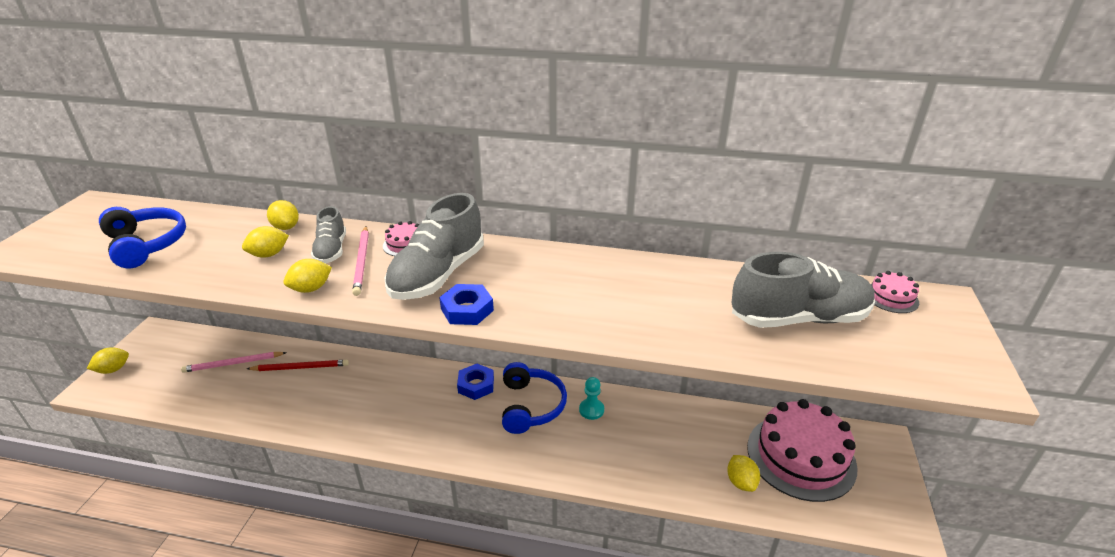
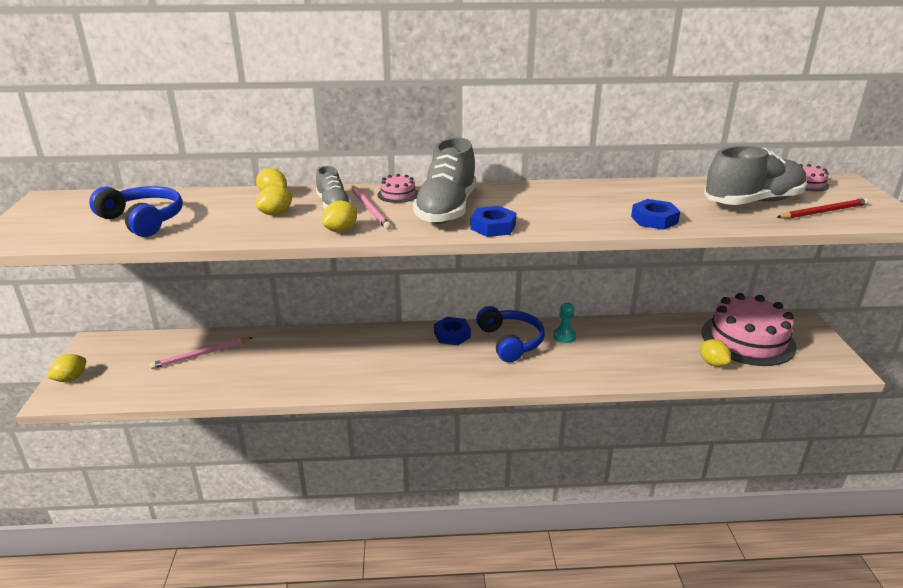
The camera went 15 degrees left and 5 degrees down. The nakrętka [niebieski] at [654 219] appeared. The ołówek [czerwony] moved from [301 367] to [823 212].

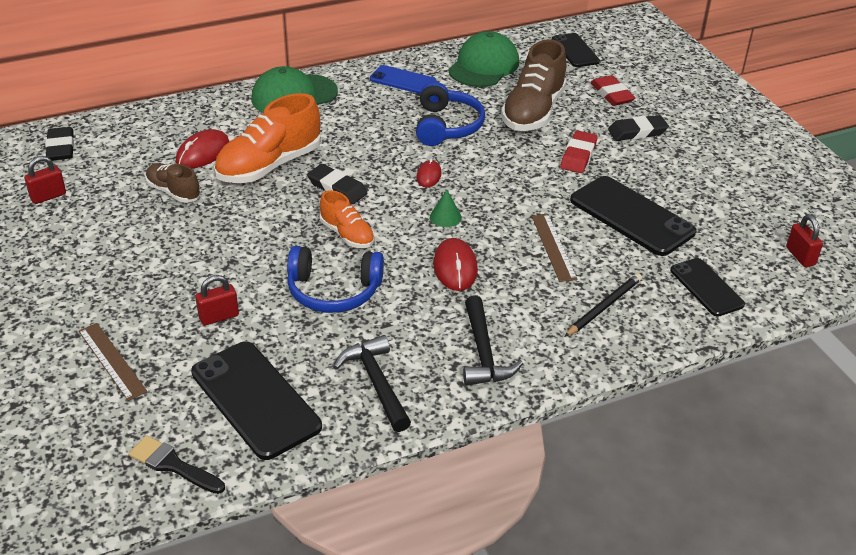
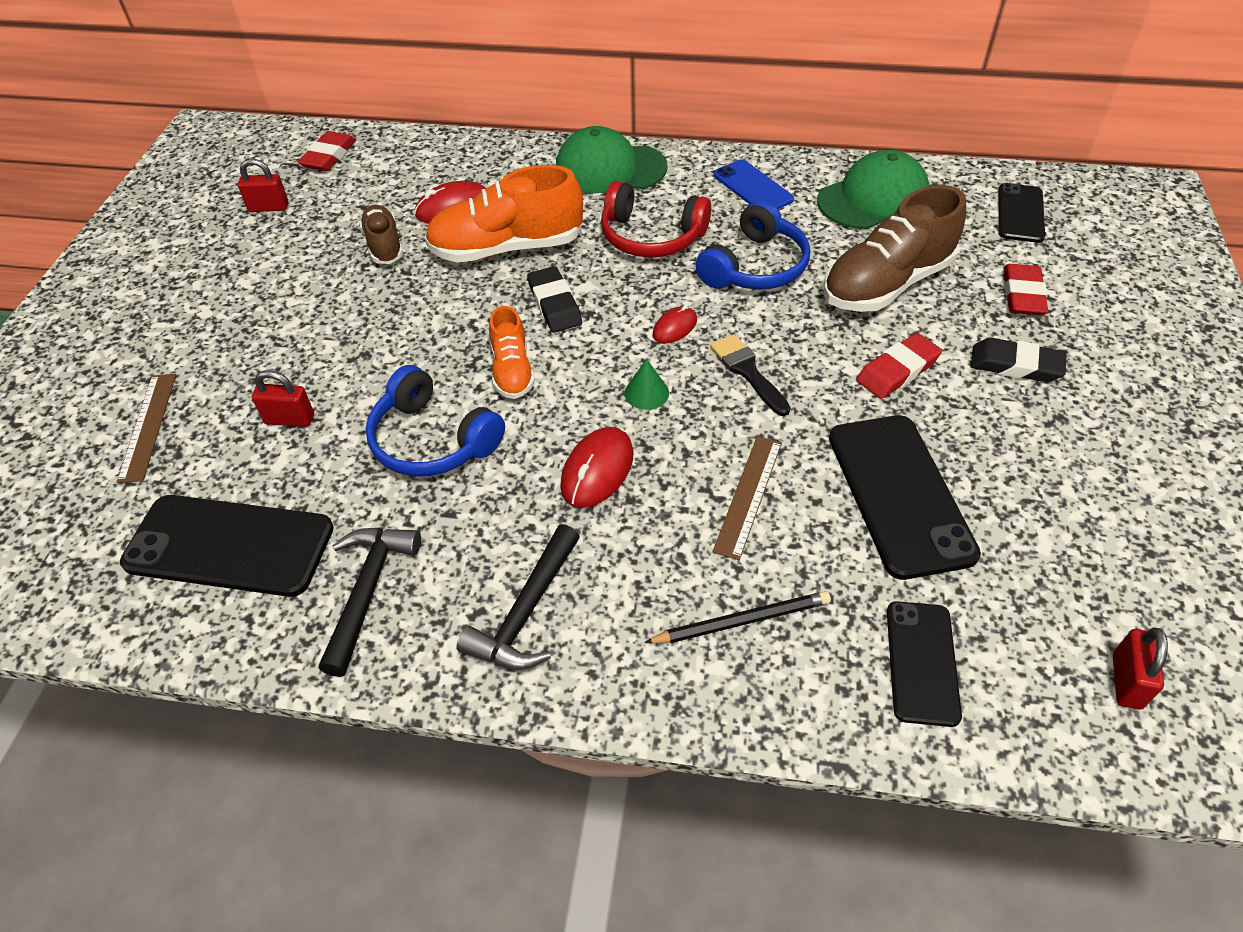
The camera went 35 degrees right and 10 degrees up. The słuchawki [czerwony] at [651 236] appeared. The pędzel [czarny] moved from [173 465] to [747 372]. The gumka do mazania [czarny] at [61 148] became the gumka do mazania [czerwony] at [329 156]. The telefon [czarny] at [255 399] turned 75 degrees counterclockwise.

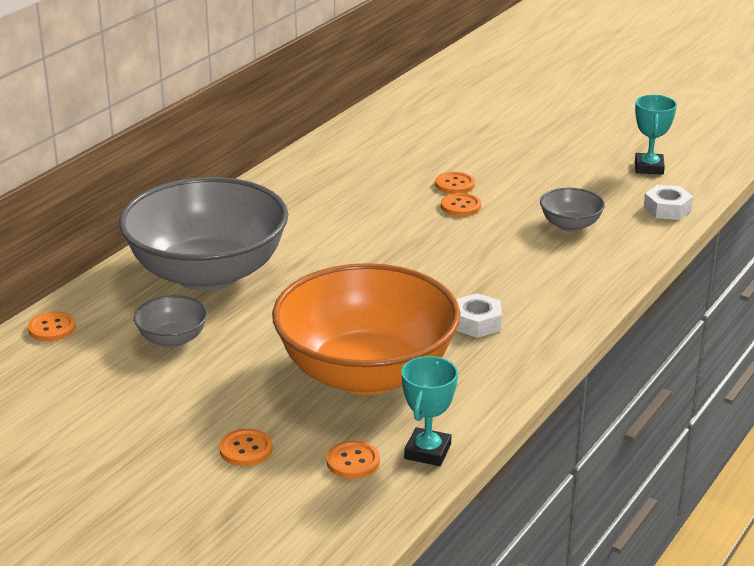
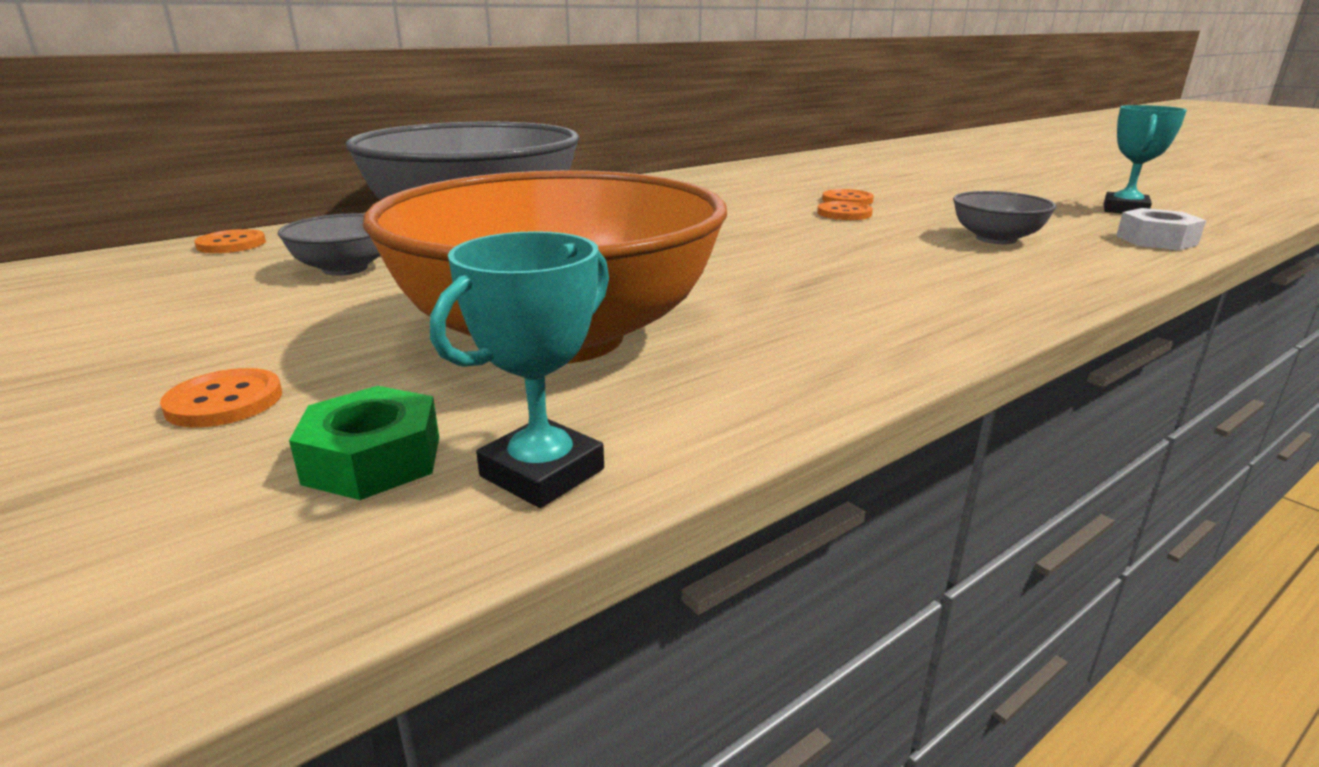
The camera went 20 degrees right and 5 degrees down. The nakrętka [biały] at [477 323] disappeared. The guzik [pomarańczowy] at [353 461] was replaced by the nakrętka [zielony] at [373 460].

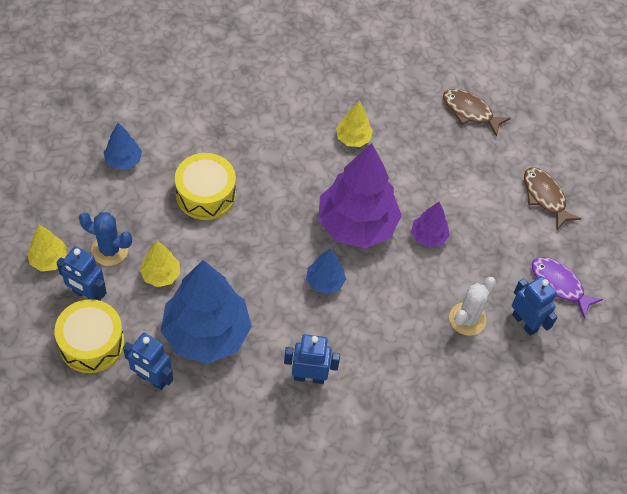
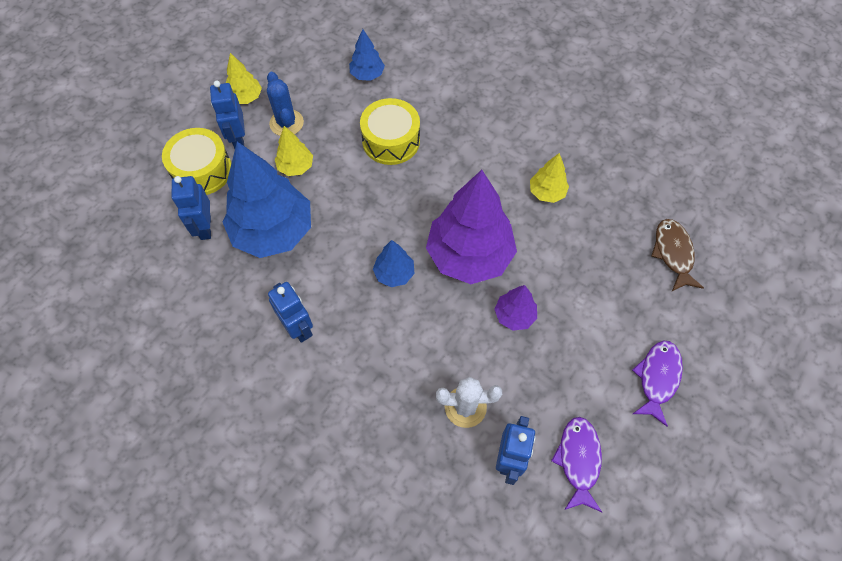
The camera went 55 degrees right and 5 degrees up. The ryba [brązowy] at [545 197] became the ryba [fioletowy] at [657 378].

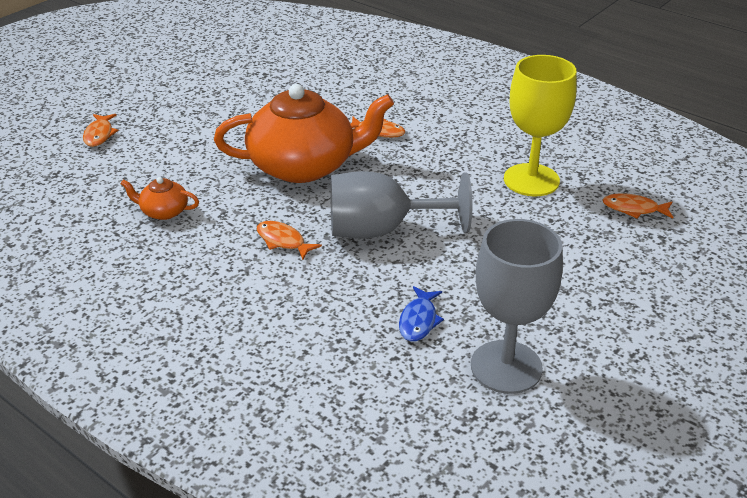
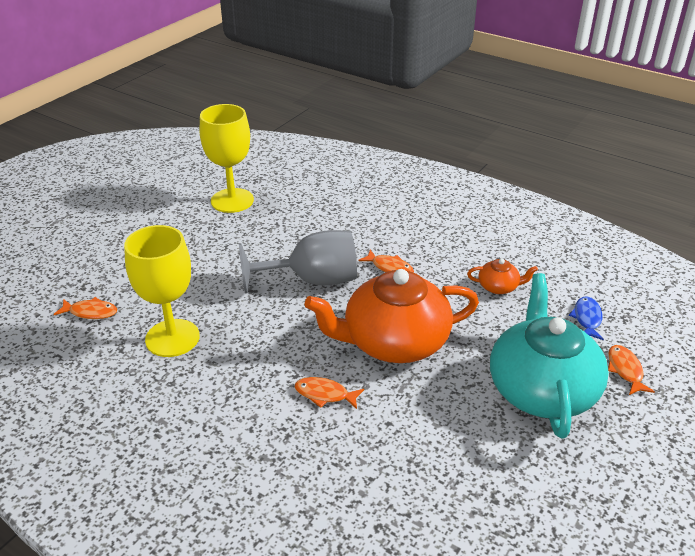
The camera went 175 degrees right and 0 degrees up. The imbryk [turkusowy] at [541 389] appeared. The ryba [niebieski] moved from [419 320] to [587 318]. The kielich [szary] at [506 367] became the kielich [żółty] at [232 200].

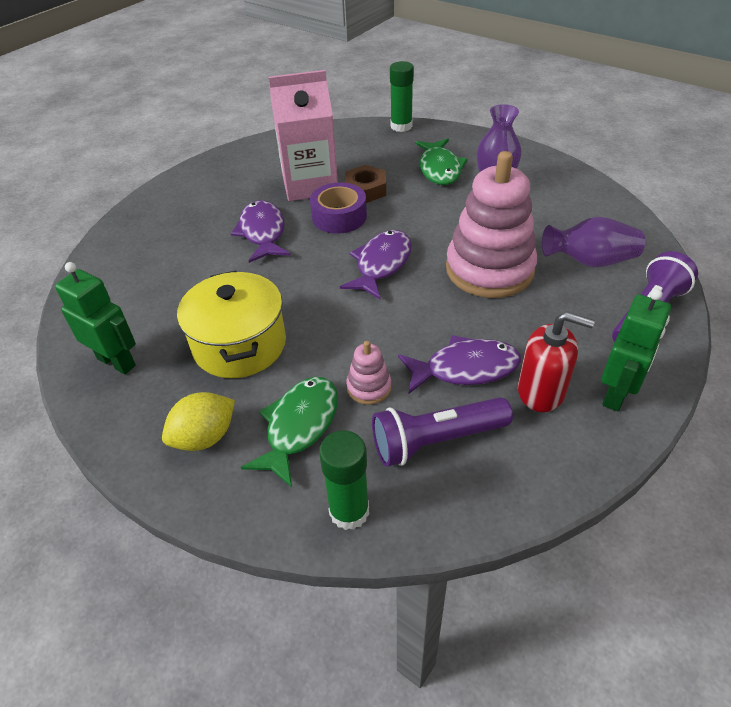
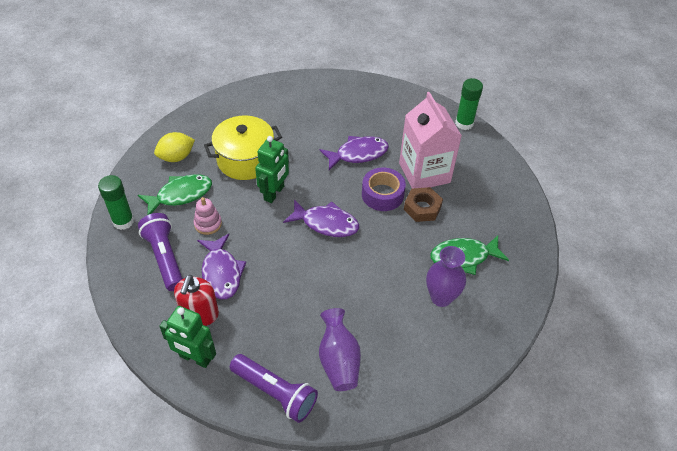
The camera went 80 degrees right and 5 degrees up. The zabawka nakładanka [różowy] at [489 269] disappeared. The robot [zielony] moved from [117 362] to [274 193]. The klej w sztyfcie [zielony] moved from [401 126] to [464 123]. The cytryna [żółty] at [205 437] turned 75 degrees counterclockwise. The ryba [zielony] at [299 426] turned 45 degrees counterclockwise.

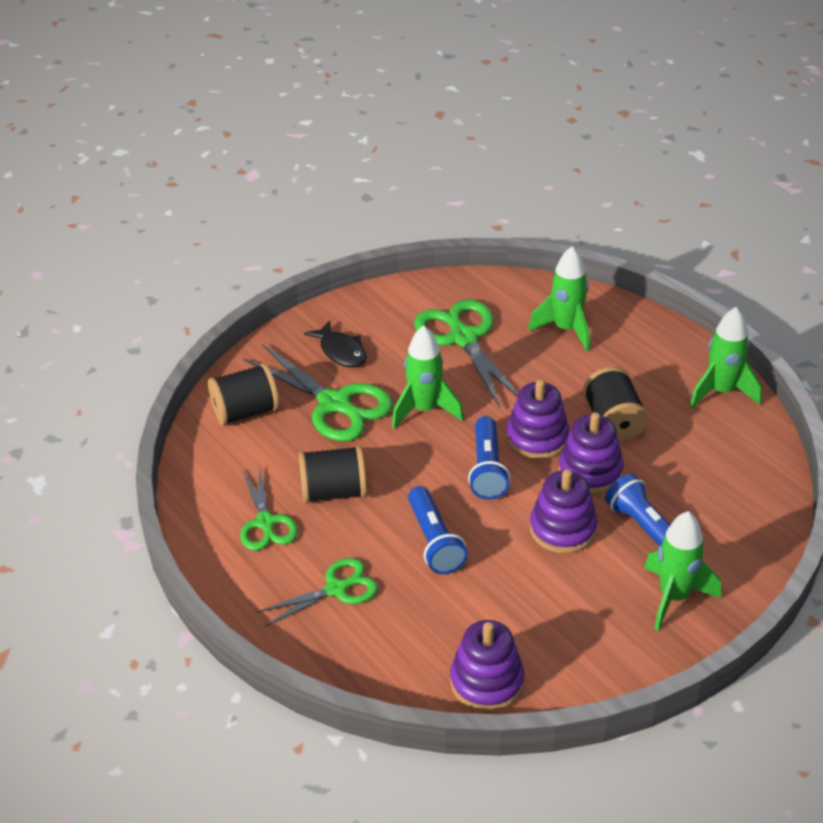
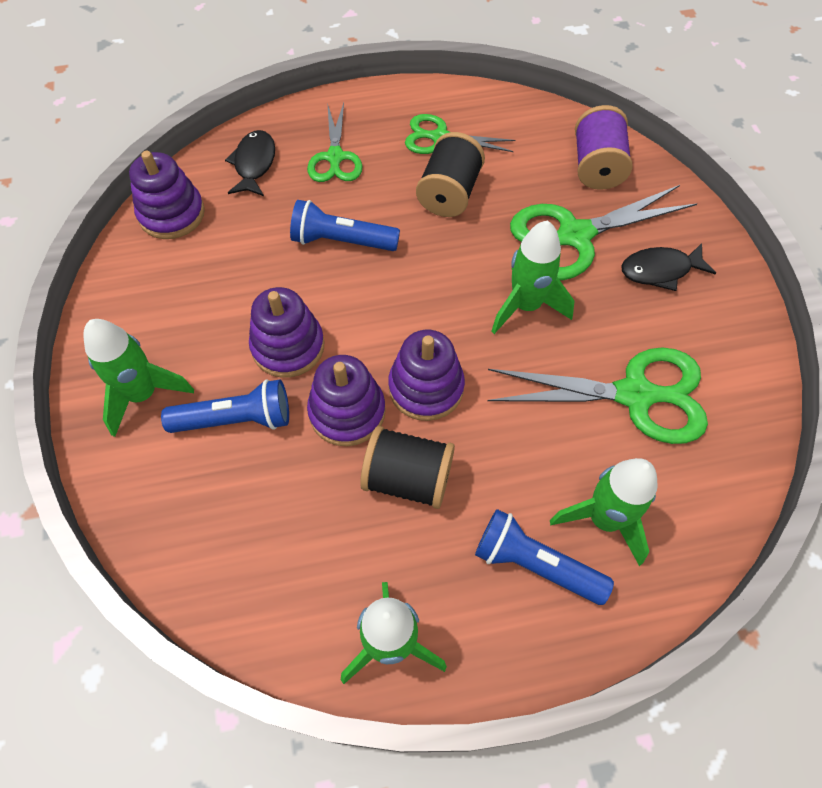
The camera went 115 degrees right and 20 degrees up. The ryba [czarny] at [254 164] appeared. The latarka [niebieski] moved from [487 469] to [535 564]. The szpulka [czarny] at [246 412] became the szpulka [fioletowy] at [597 167].

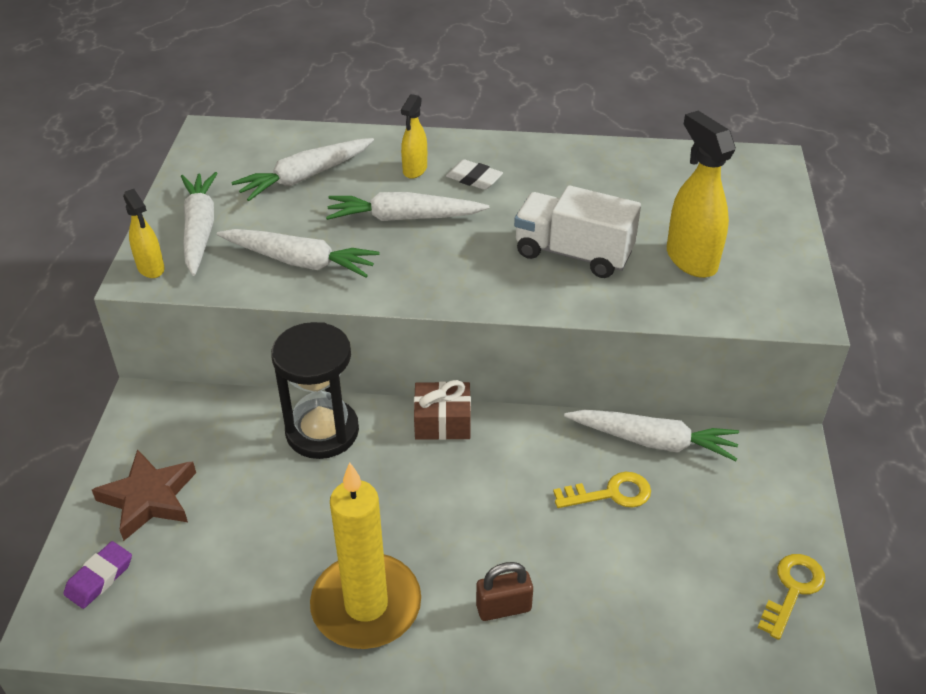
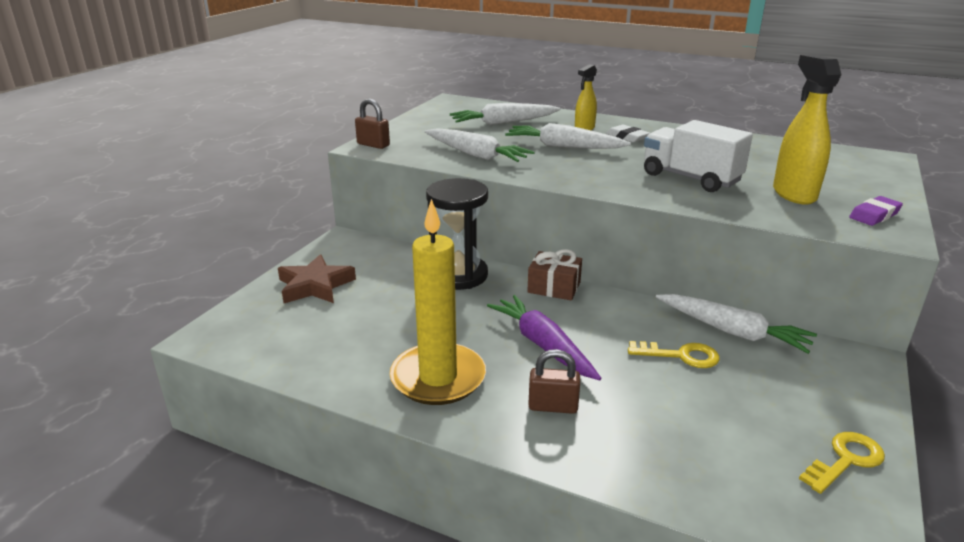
The camera went 20 degrees right and 15 degrees down. The marchewka [biały] at [200 230] disappeared. The marchewka [fioletowy] at [543 345] appeared. The gumka do mazania [fioletowy] moved from [99 578] to [874 215]. The spryskiwacz [żółty] at [151 268] was replaced by the kłódka [brązowy] at [373 145].

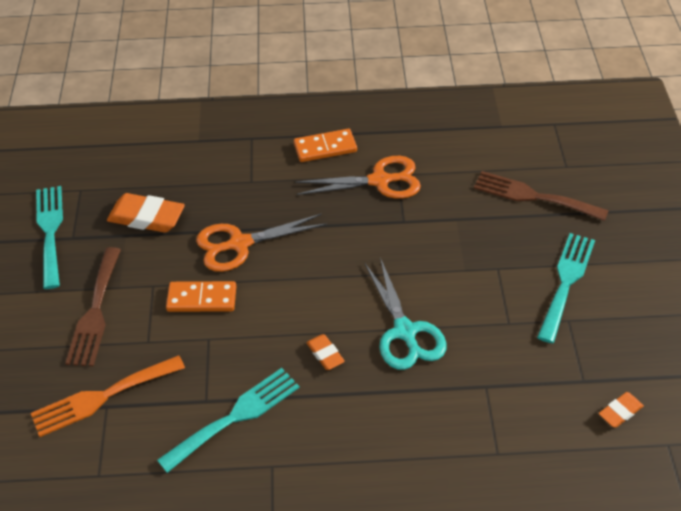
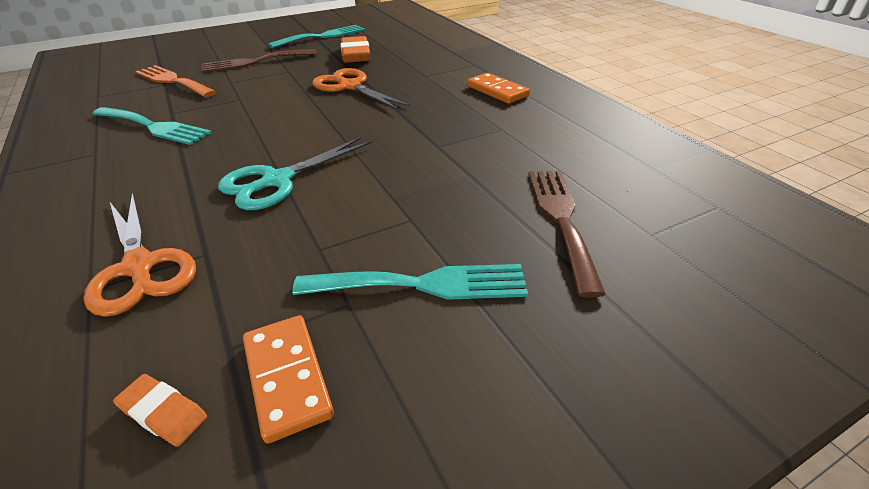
The camera went 65 degrees right and 10 degrees down. The gumka do mazania [pomarańczowy] at [325 354] disappeared. The kostka domina [pomarańczowy] moved from [202 299] to [287 378]. The nożyczki [pomarańczowy] moved from [380 181] to [139 267].

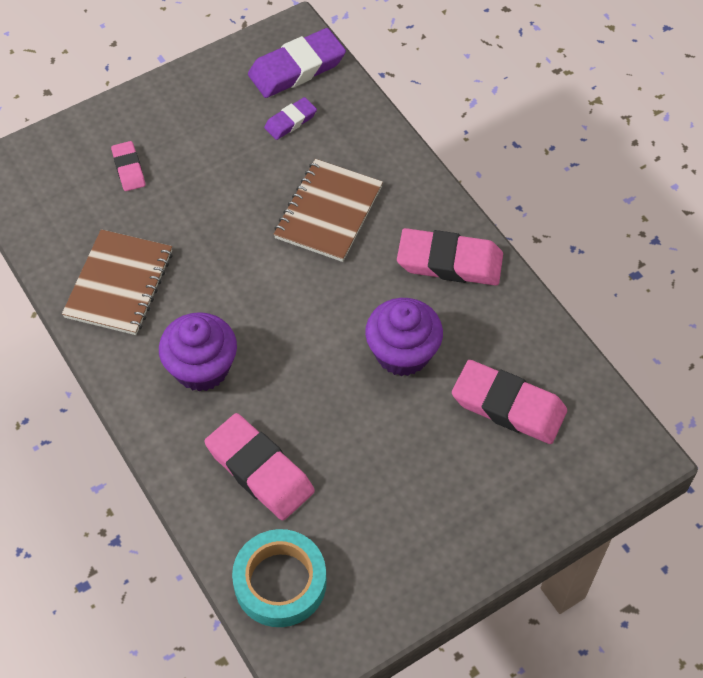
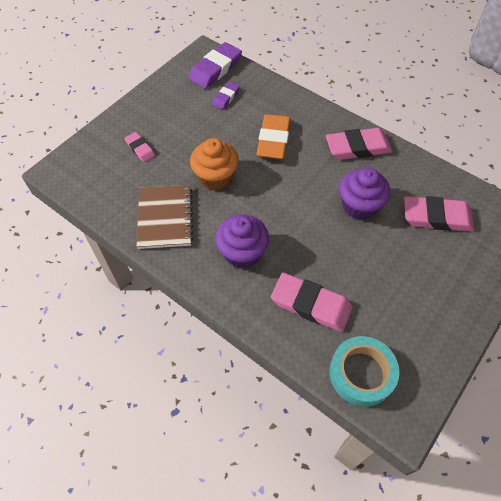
The camera went 20 degrees left and 0 degrees up. The muffinka [pomarańczowy] at [215 177] appeared. The zeszyt [brązowy] at [328 212] was replaced by the gumka do mazania [pomarańczowy] at [273 140].

